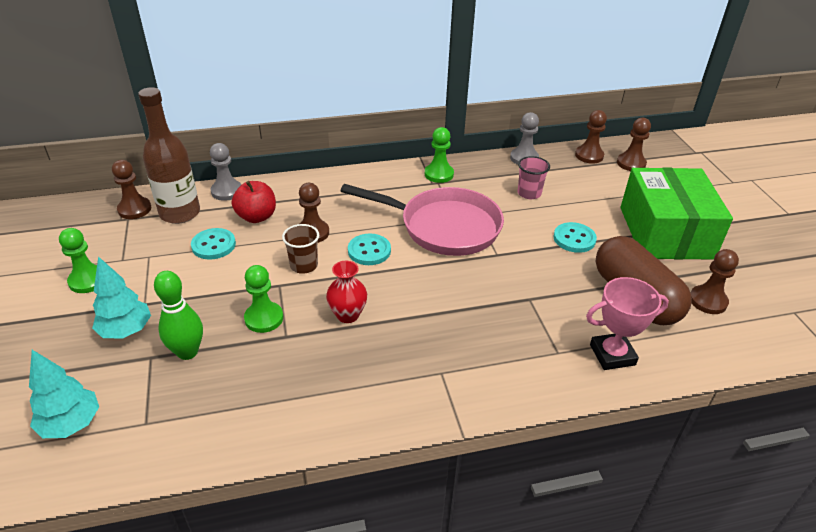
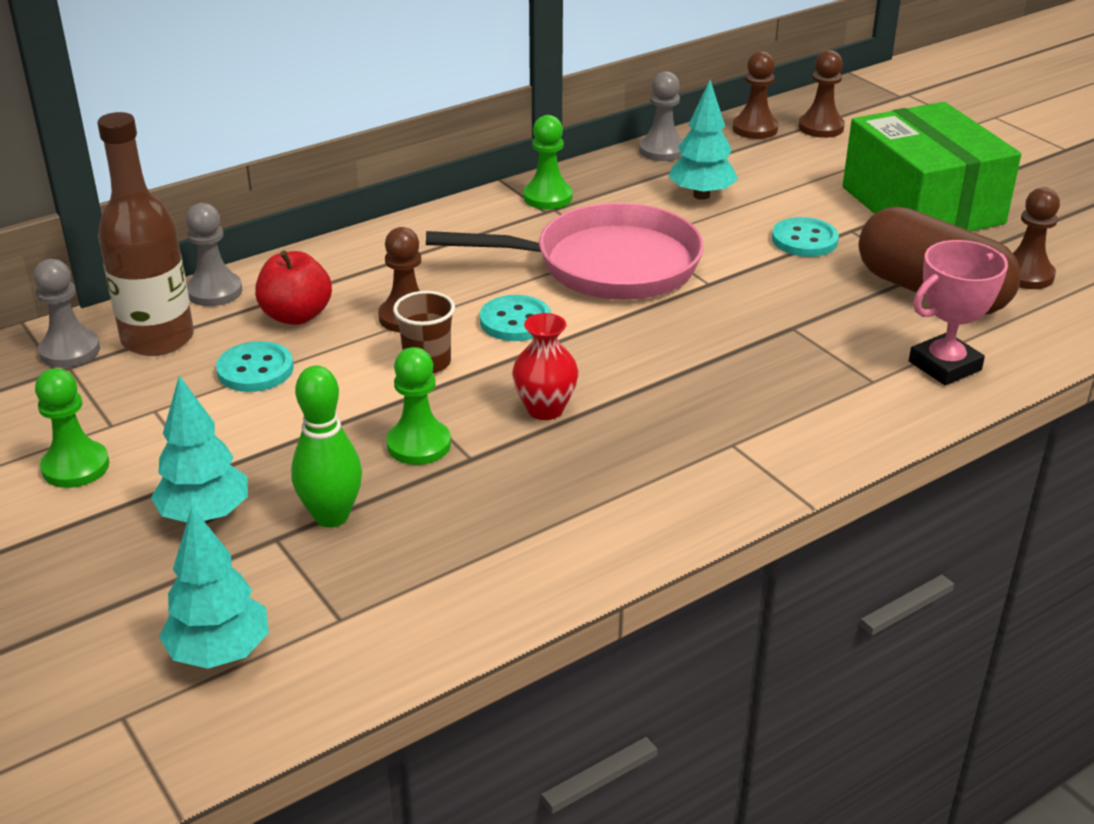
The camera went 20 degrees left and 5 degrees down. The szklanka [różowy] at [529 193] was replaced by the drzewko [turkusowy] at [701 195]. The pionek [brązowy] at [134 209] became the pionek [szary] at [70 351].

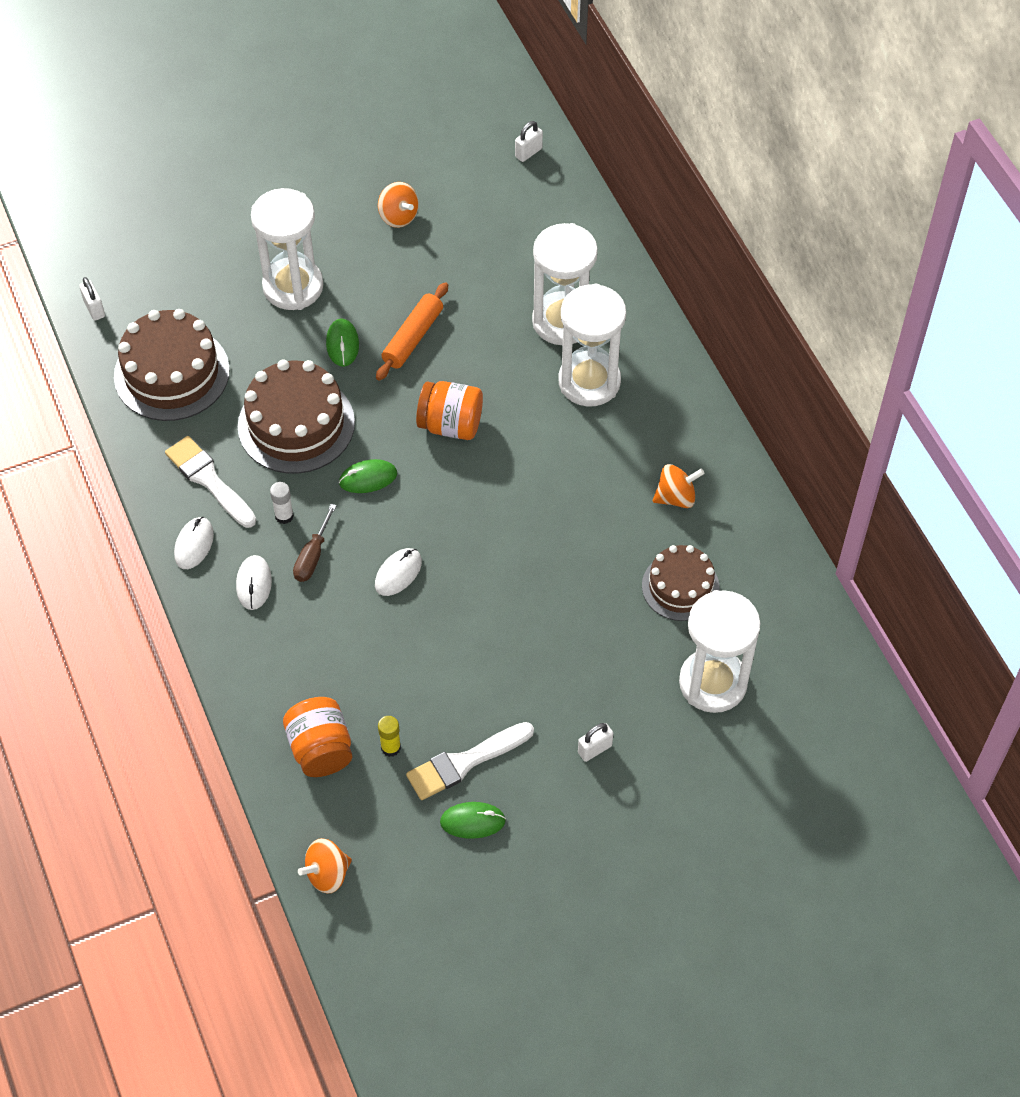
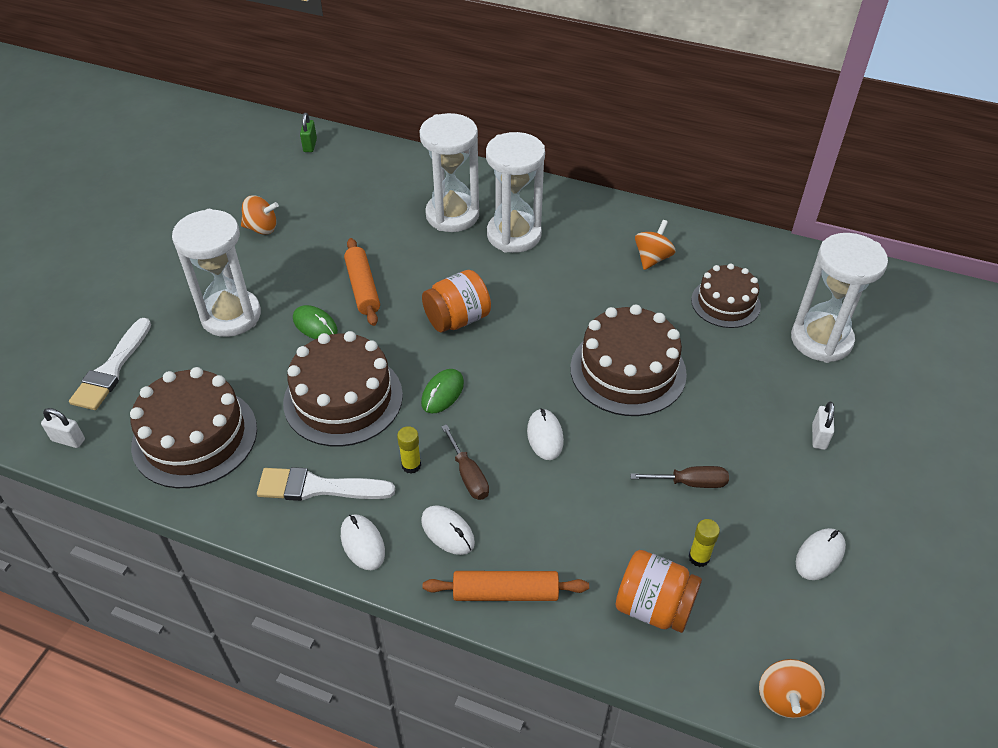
The camera went 45 degrees left and 10 degrees down. The wałek do ciasta [pomarańczowy] at [505 593] appeared. The tort [brązowy] at [628 370] appeared. The śrubokręt [brązowy] at [690 483] appeared. The pędzel [biały] moved from [464 762] to [112 369]. The klej w sztyfcie [biały] at [284 516] became the klej w sztyfcie [żółty] at [411 465]. The myszka [zielony] at [472 821] became the myszka [biały] at [819 555]. The kłódka [biały] at [528 152] became the kłódka [zielony] at [310 145].

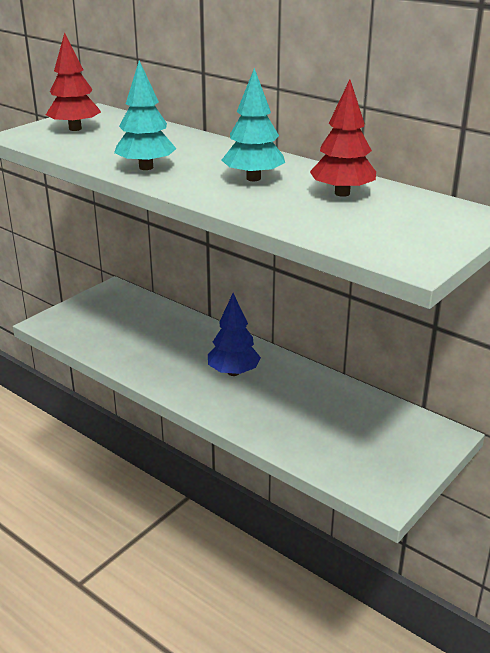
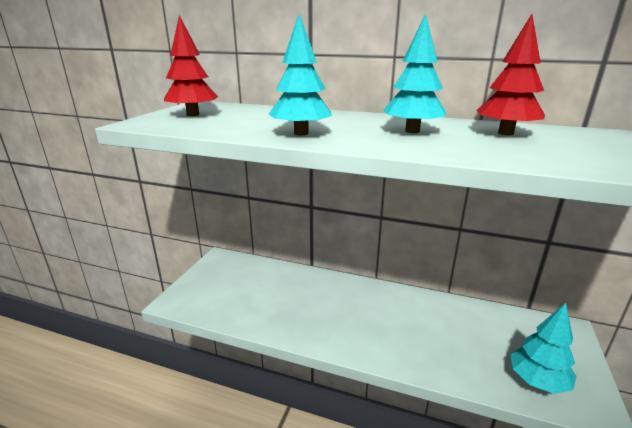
The camera went 20 degrees left and 5 degrees down. The drzewko [niebieski] at [233 372] disappeared. The drzewko [turkusowy] at [537 381] appeared.

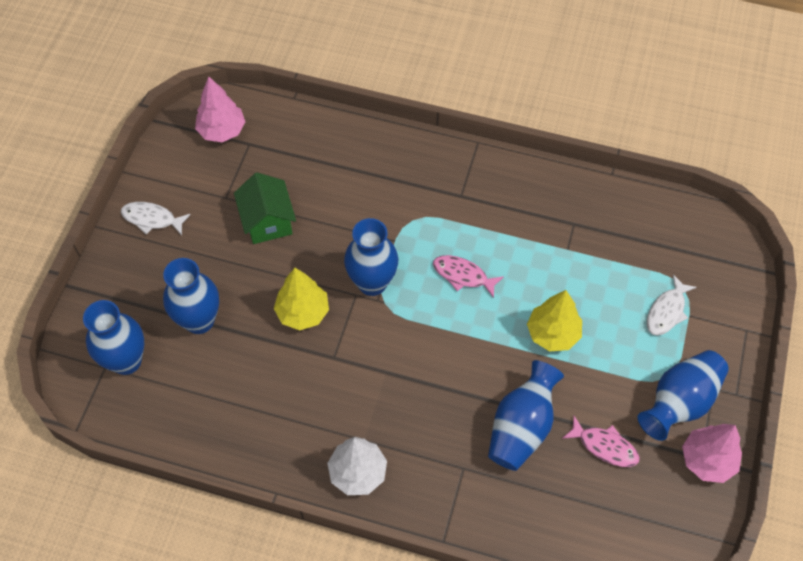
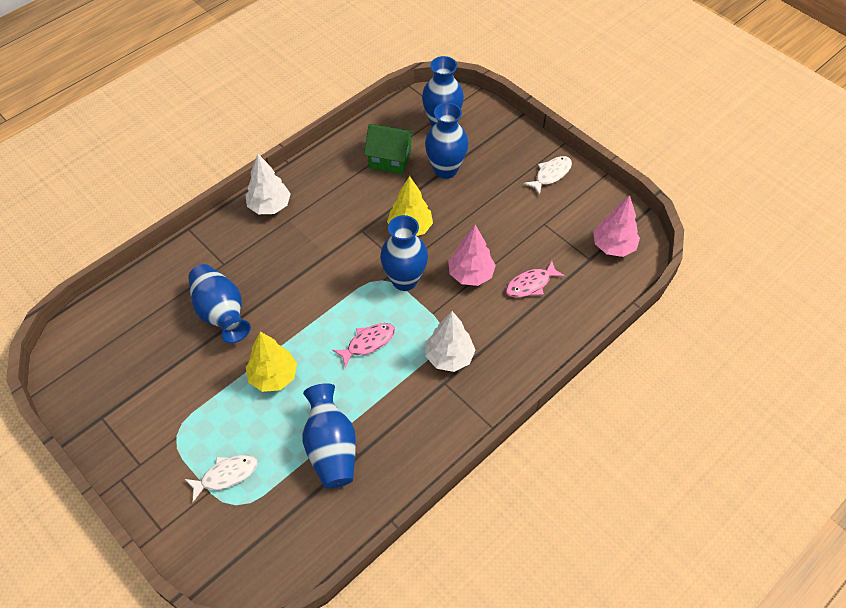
The camera went 120 degrees right and 5 degrees down. The drzewko [biały] at [449 357] appeared. The domek [zielony] moved from [268 221] to [390 159]. The ryba [różowy] moved from [604 446] to [531 284]. The wazon [niebieski] moved from [679 402] to [331 448]. The drzewko [różowy] moved from [707 460] to [470 274]. The ryba [biały] at [667 311] turned 90 degrees clockwise.

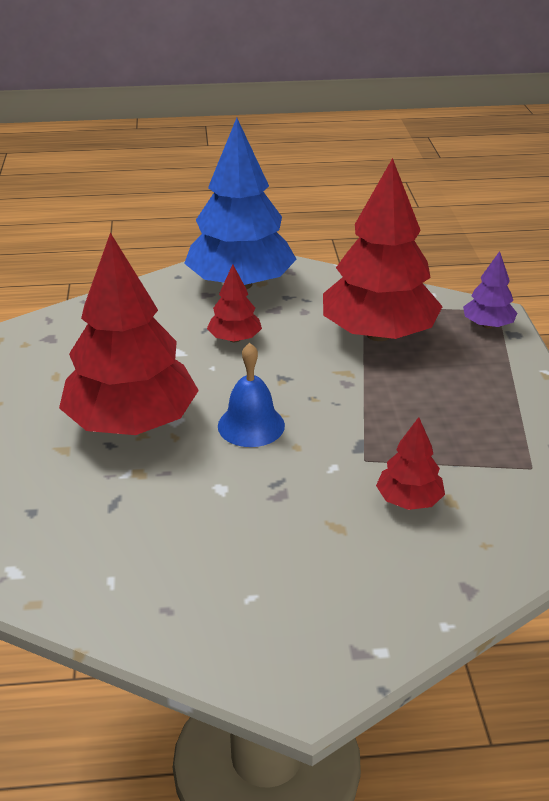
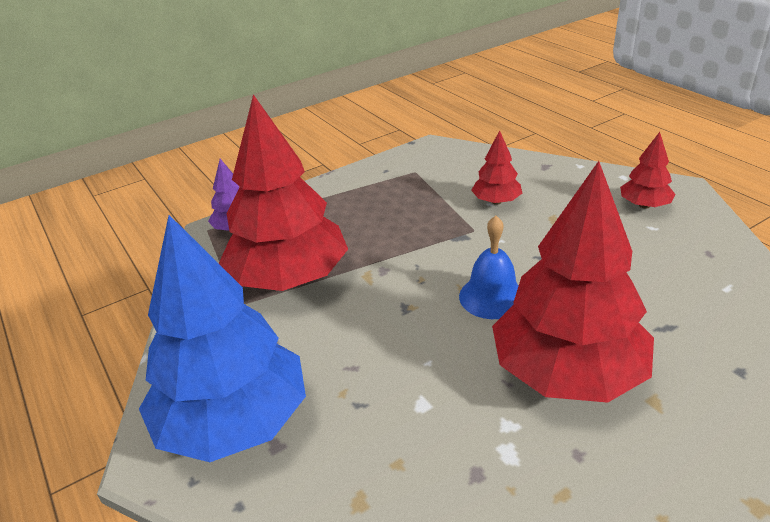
The camera went 115 degrees left and 0 degrees up. The drzewko [czerwony] moved from [234 339] to [644 205].

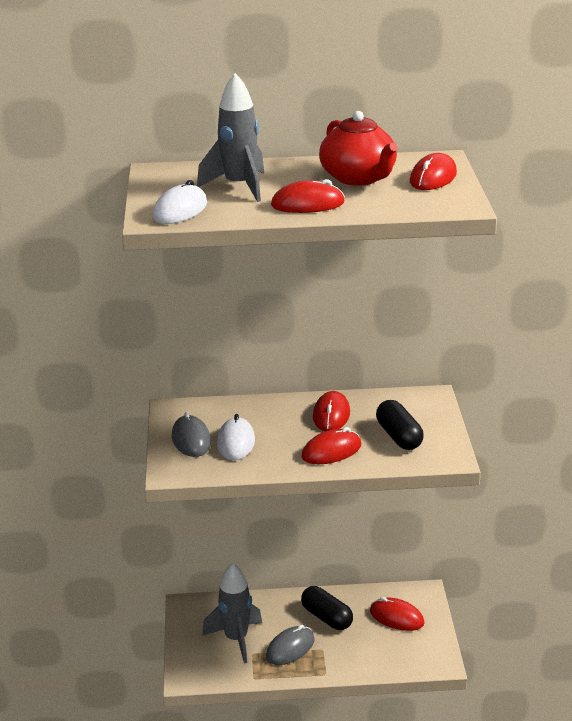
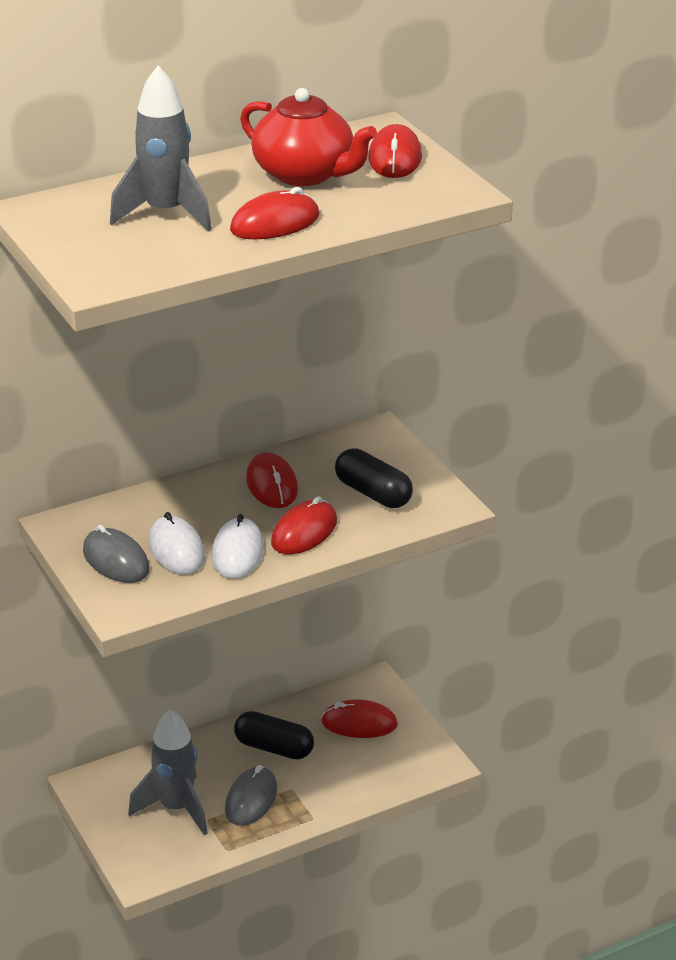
The camera went 25 degrees left and 5 degrees up. The myszka [biały] moved from [180 210] to [237 553].

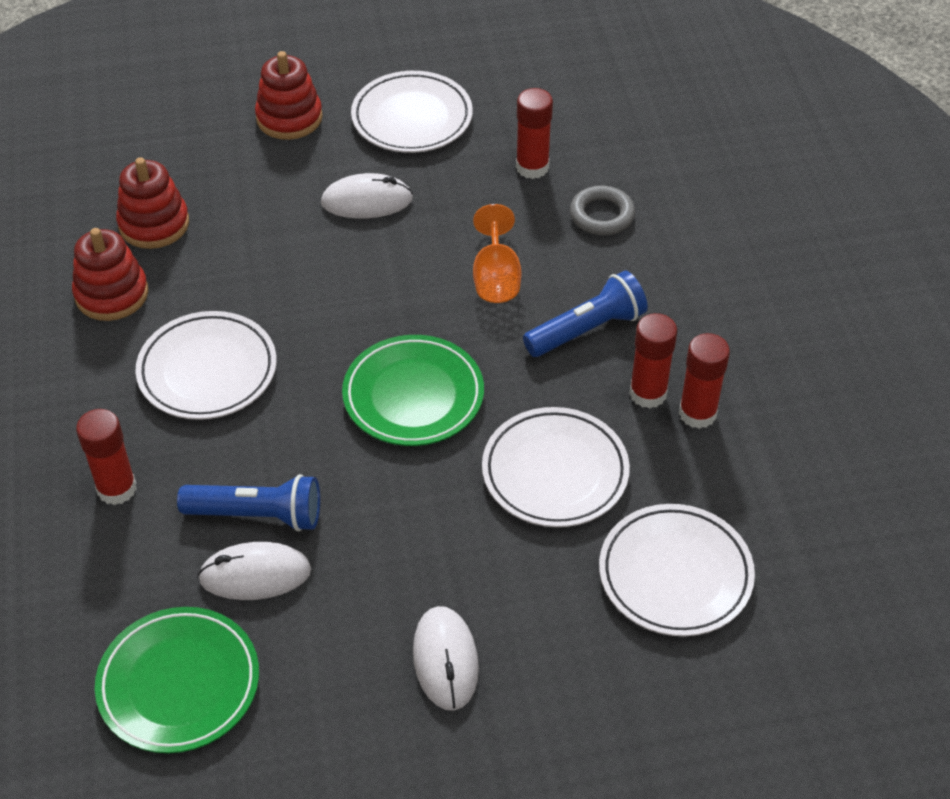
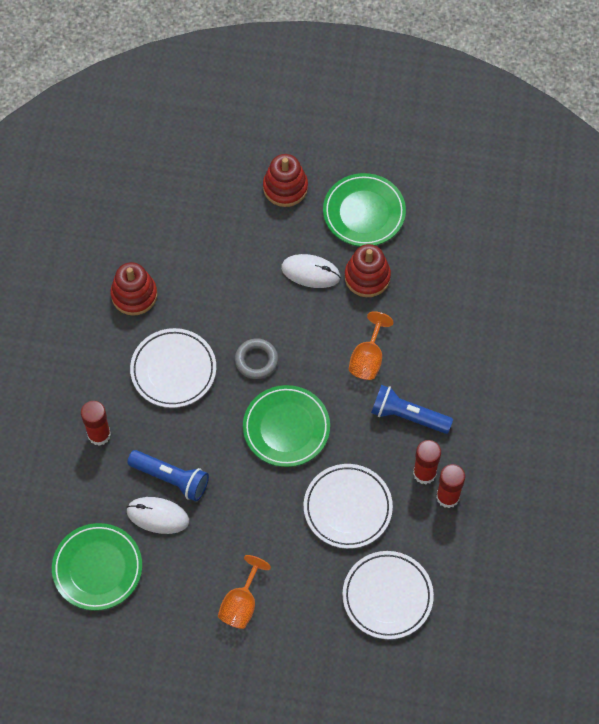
The camera went 20 degrees right and 15 degrees up. The klej w sztyfcie [czerwony] at [532 167] disappeared. The zabawka nakładanka [czerwony] moved from [154 224] to [367 277]. The pierścień [szary] moved from [602 215] to [256 360]. The myszka [biały] at [445 660] was replaced by the kielich [pomarańczowy] at [241 604]. The talerz [biały] at [412 118] became the talerz [zielony] at [364 212]. The latarka [niebieski] at [587 330] turned 150 degrees counterclockwise.

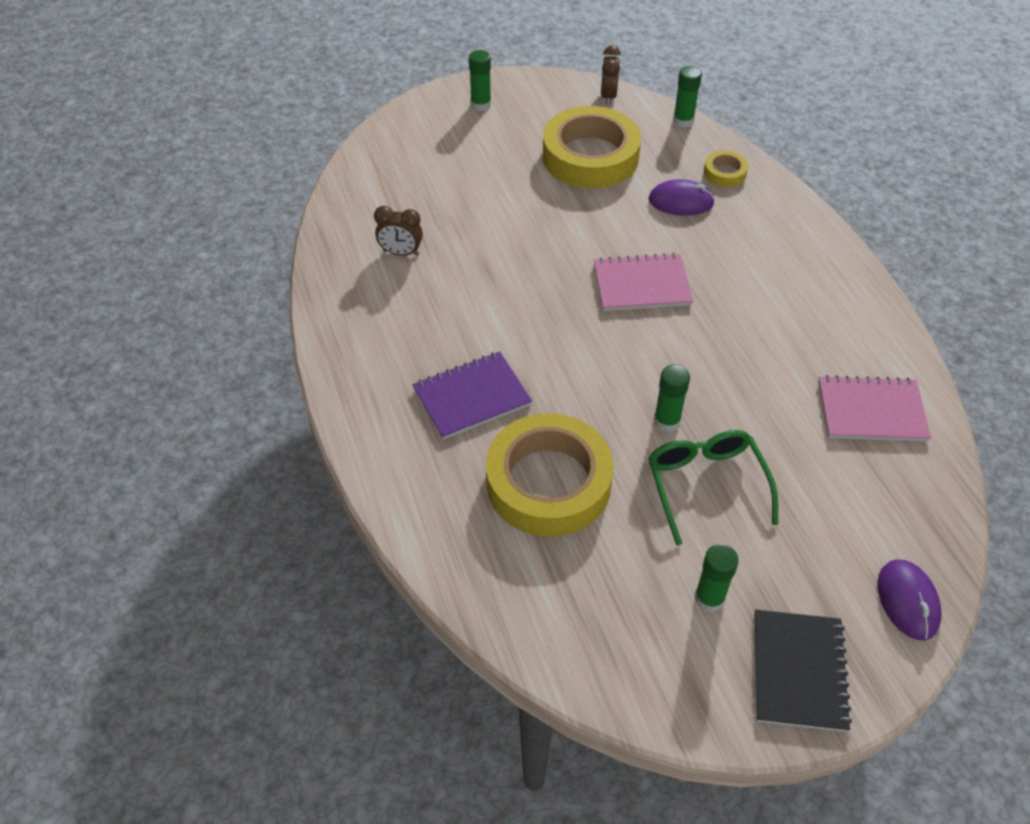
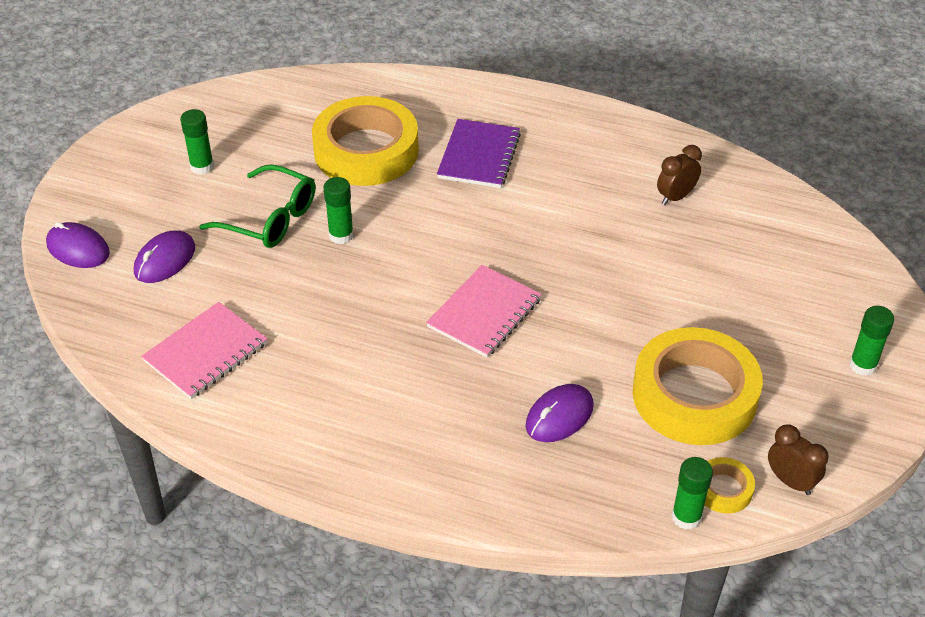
The camera went 130 degrees right and 5 degrees down. The zeszyt [czarny] at [798 671] disappeared. The myszka [fioletowy] at [165 260] appeared. The taśma klejąca [żółty] moved from [724 173] to [723 489].

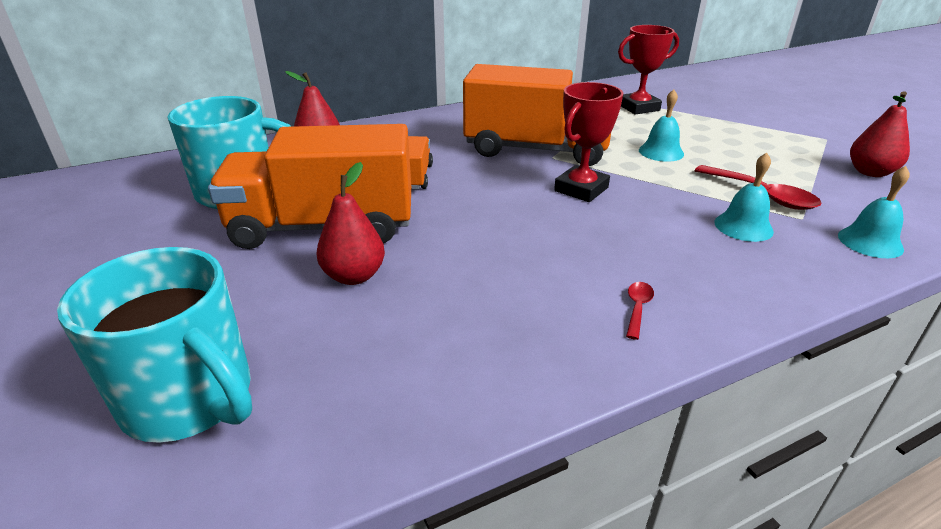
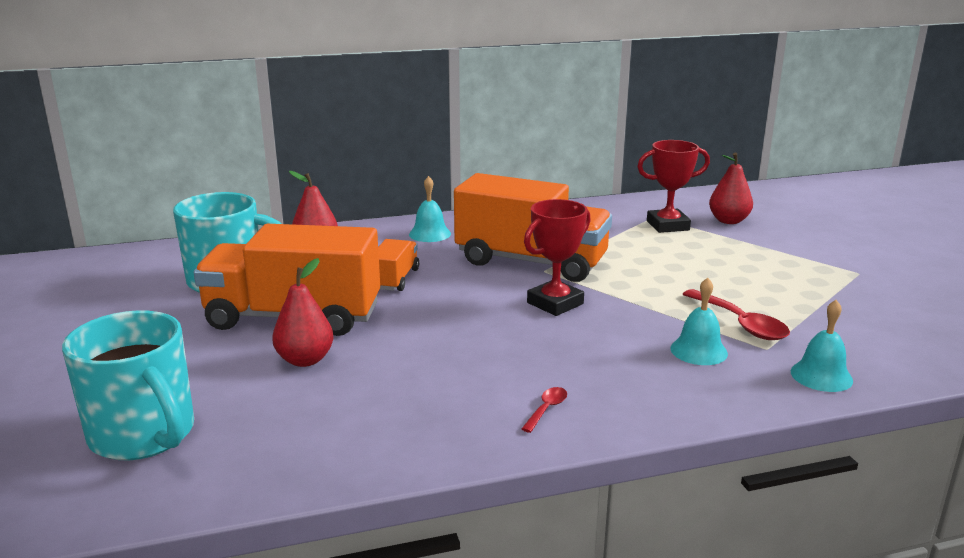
The camera went 10 degrees right and 10 degrees down. The dzwonek [turkusowy] moved from [661 152] to [430 234]. The gruszka [czerwony] moved from [870 172] to [728 221].

